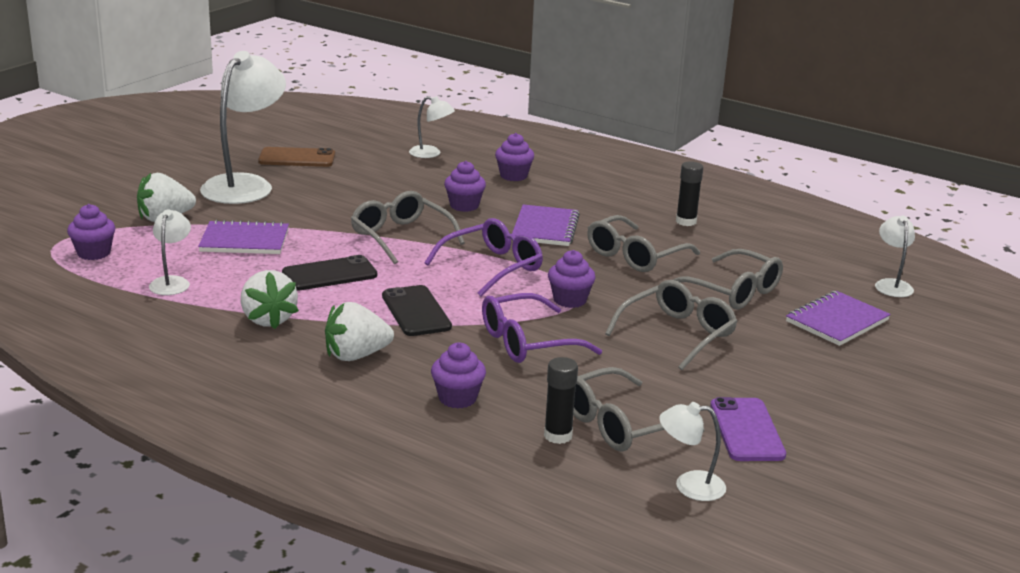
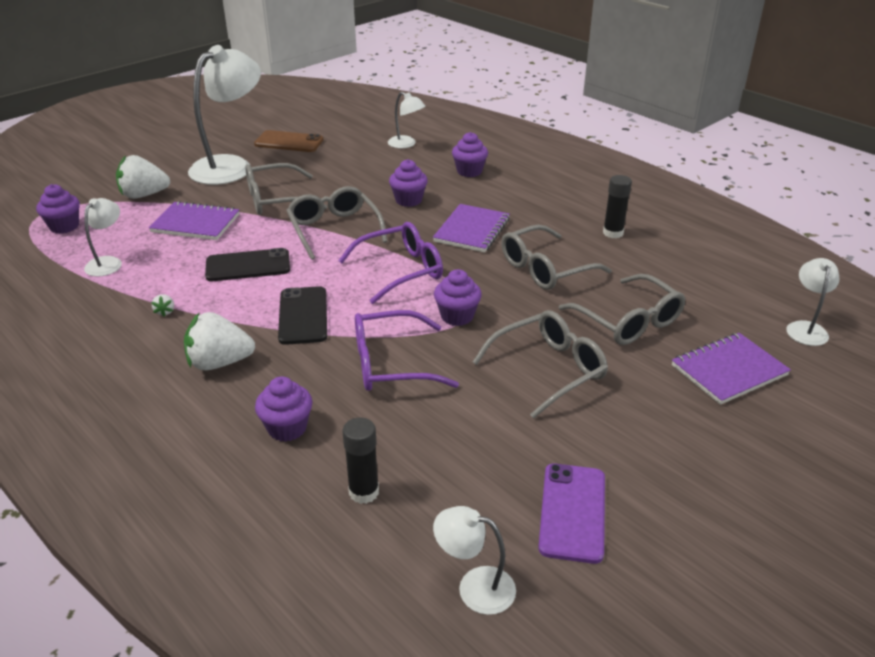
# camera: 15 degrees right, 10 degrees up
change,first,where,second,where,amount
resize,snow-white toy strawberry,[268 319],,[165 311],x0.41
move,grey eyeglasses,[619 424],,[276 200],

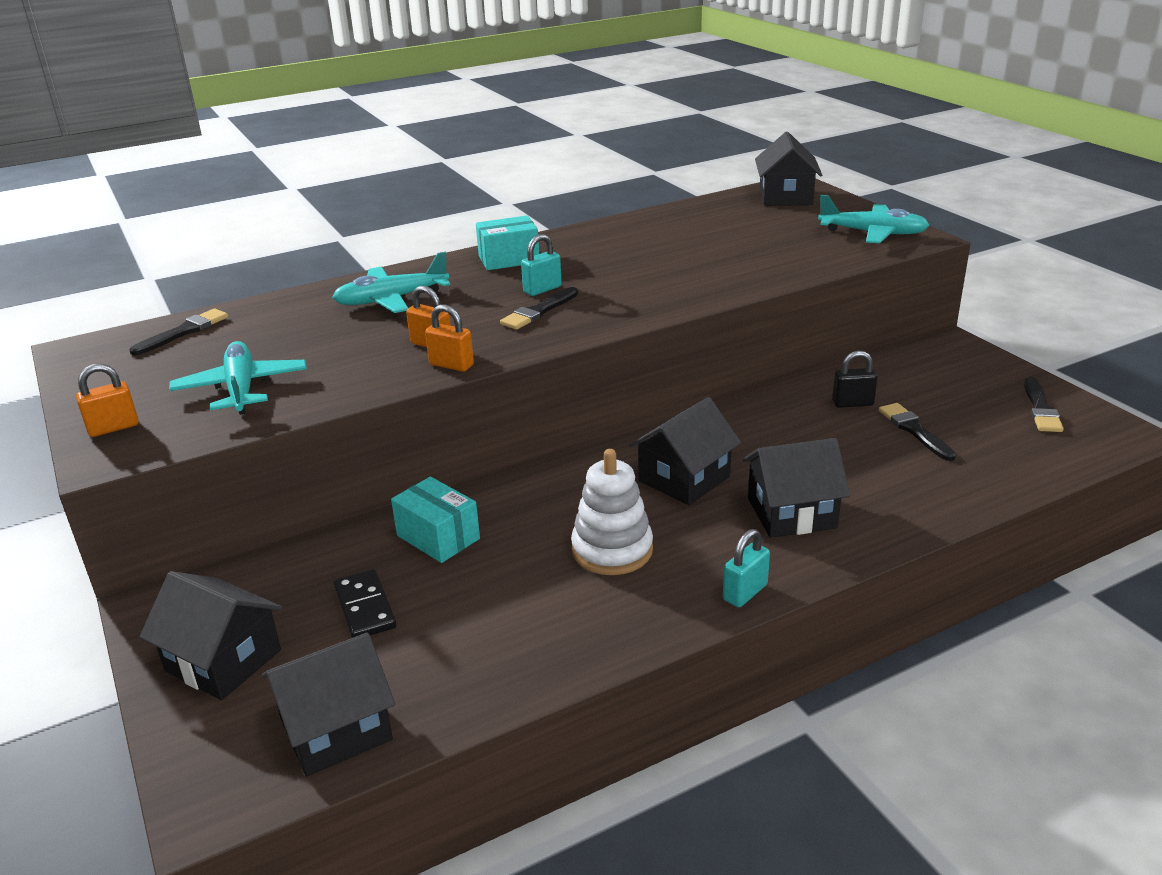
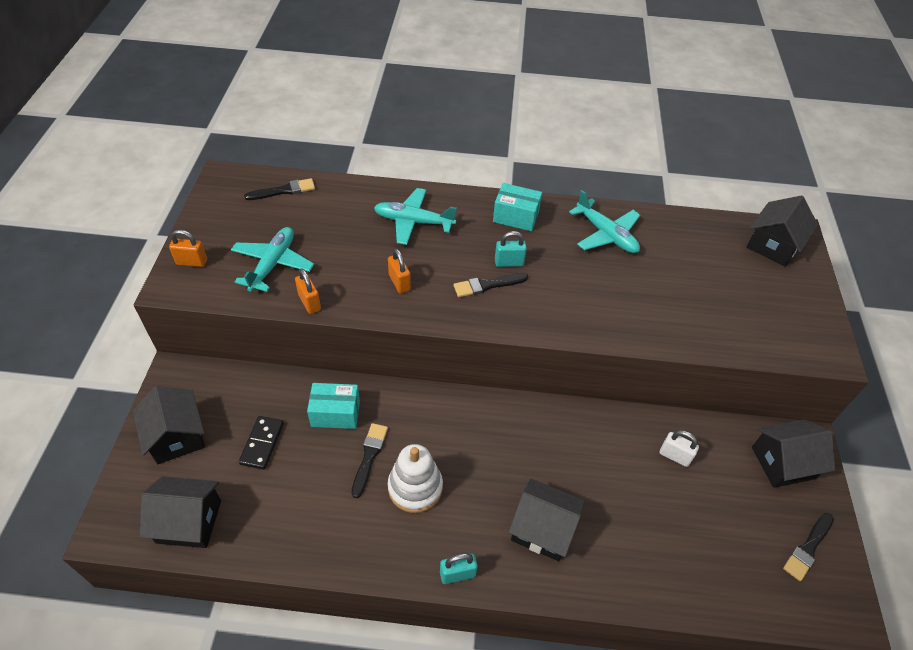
# camera: 30 degrees right, 20 degrees up
change,first,where,second,where,amount
move,orange padlock,[451 365],,[309 302],
rotate,aqua package,[438 537],,[335 413],75 degrees counterclockwise
move,black paintbrush,[914 430],,[369 456],
move,aqua aeroplane,[873 233],,[606 234],
recolor,black padlock,[852 403],snow-white padlock,[674 456],
move,black house,[684 479],,[782 463],

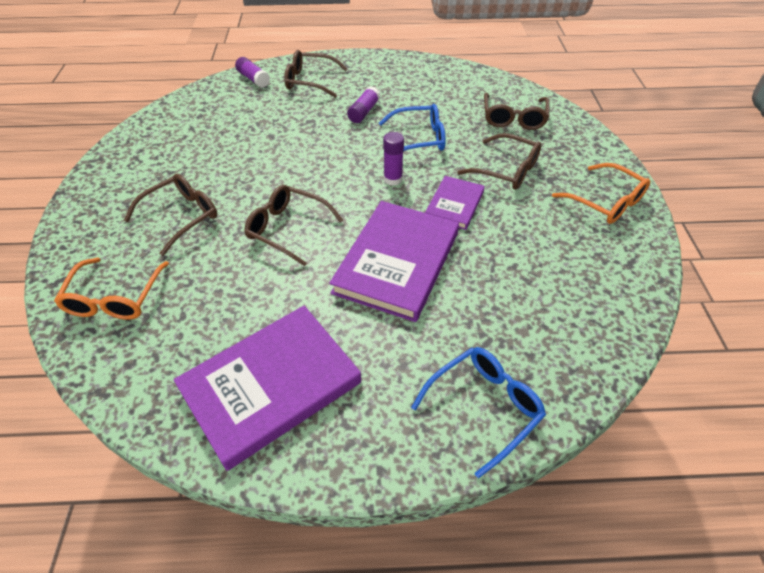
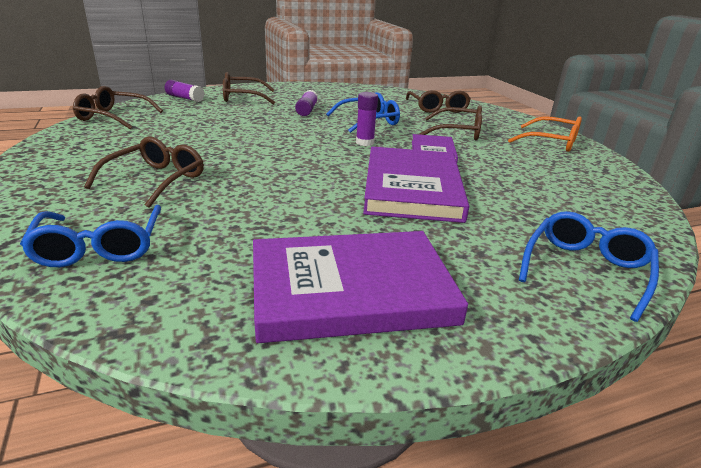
# camera: 20 degrees left, 20 degrees down
change,first,where,second,where,amount
recolor,orange eyeglasses,[114 299],royal blue eyeglasses,[99 247],
move,brown eyeglasses,[287 229],,[112 117],
rotate,royal purple book,[271 386],,[350 290],45 degrees clockwise

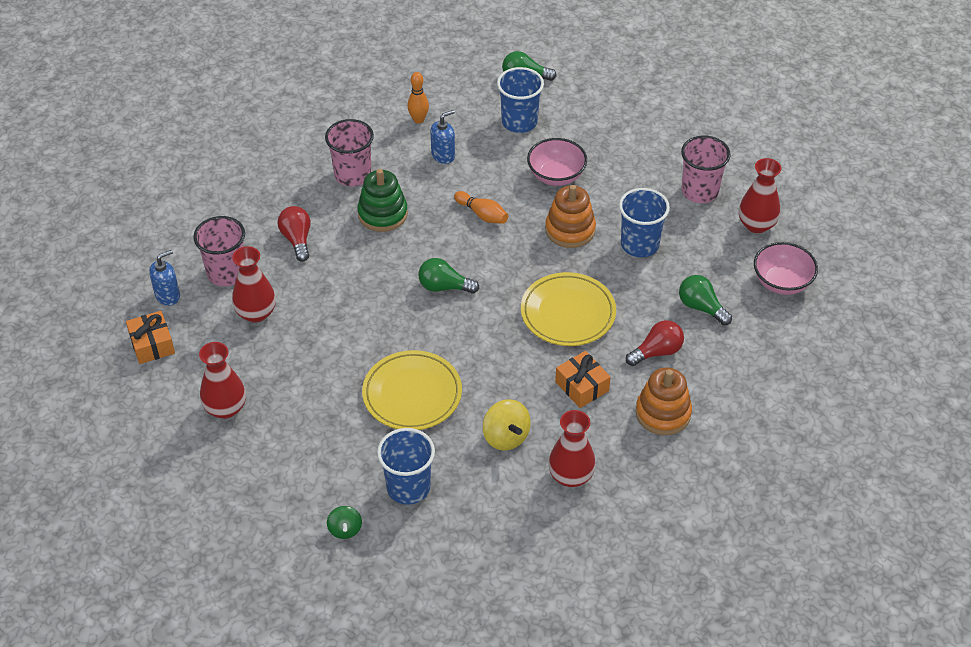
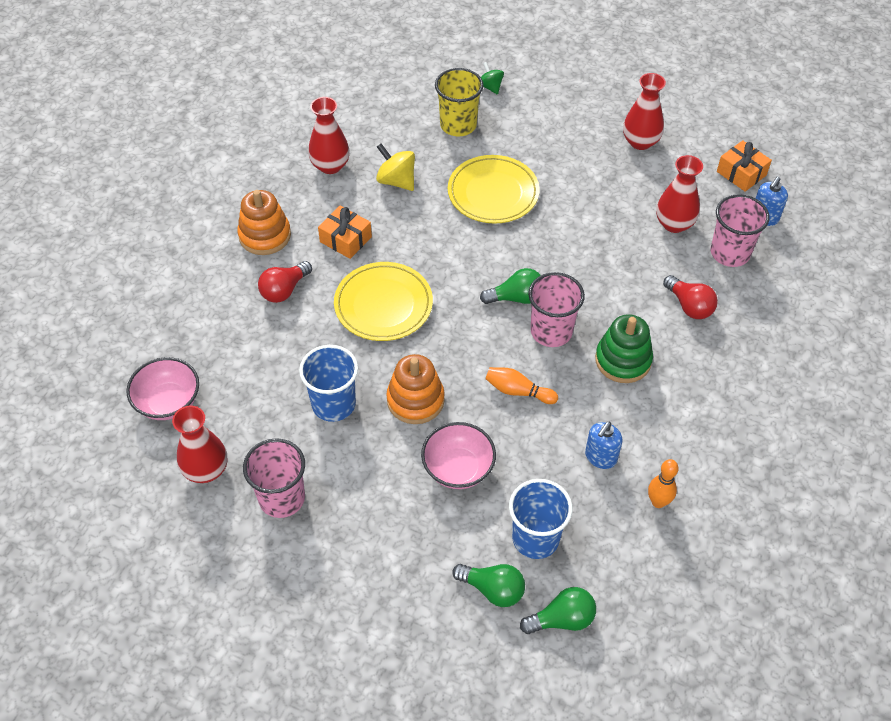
# camera: 160 degrees right, 5 degrees up
change,first,where,second,where,amount
recolor,royal blue beaker,[408 487],yellow beaker,[458 125],
move,green lightbulb,[701 307],,[492 589],
move,rose-pink beaker,[352 175],,[551 331],

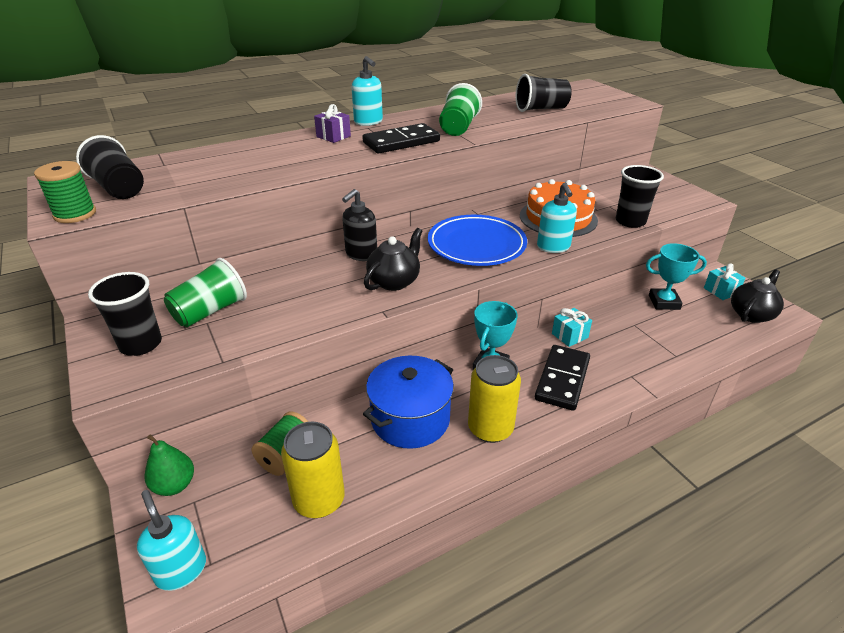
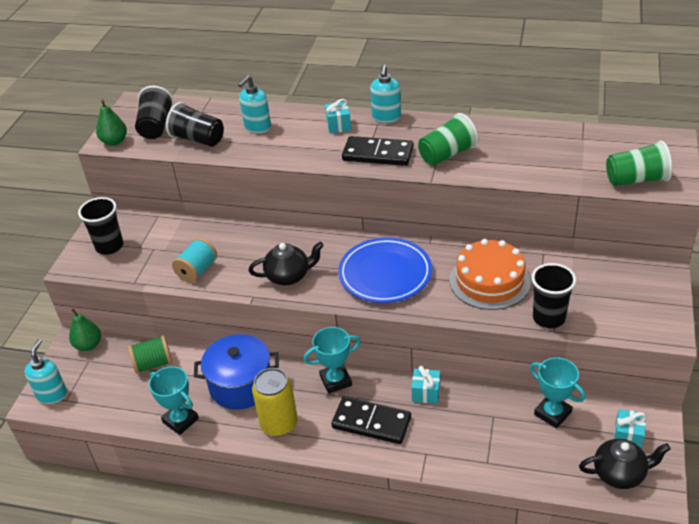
# camera: 45 degrees right, 5 degrees up
change,first,where,second,where,amount
replace,green bobbin,[75 214],green toy pear,[114 141],
insert,,,aqua award cup,[180 420],
move,black beaker,[541 109],,[198 139],
insert,,,aqua bobbin,[197 270],
move,aqua soap pump,[553 247],,[257 127],
recolor,royal purple gift,[333 136],aqua gift,[338 125],
rotate,black domino tile,[562 379],,[371 423],45 degrees clockwise
move,green beaker,[210 311],,[636 180],
delete,yellow can,[319 500],,,
delete,black soap pump,[361 254],,,

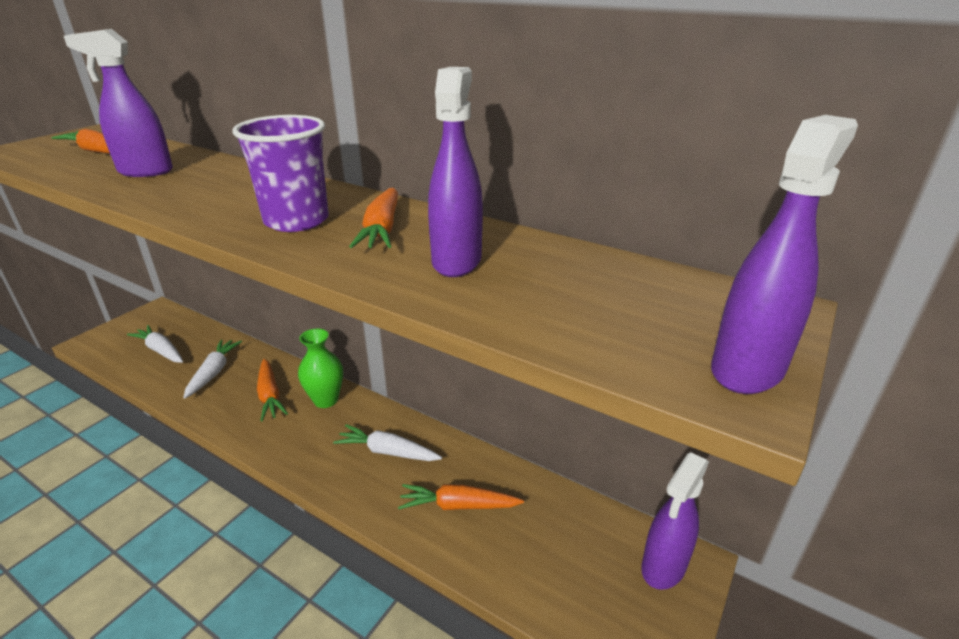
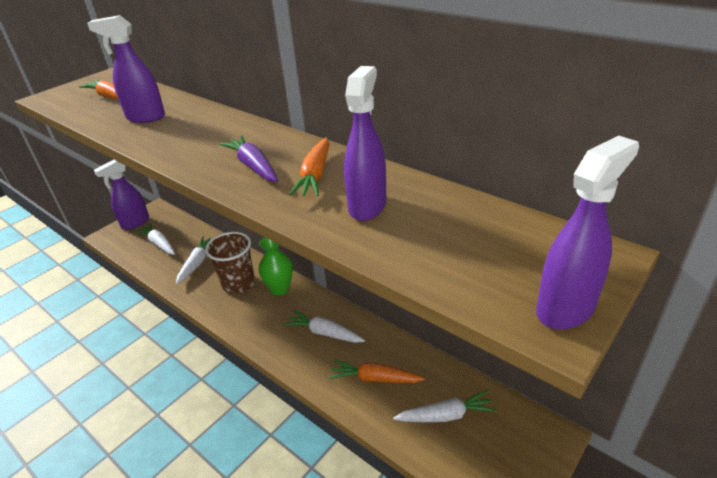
# camera: 10 degrees right, 5 degrees up
change,first,where,second,where,amount
move,royal purple spray bottle,[663 567],,[135 223],
replace,orange toy carrot,[270 395],brown beaker,[238 283],
replace,royal purple beaker,[296 221],royal purple toy carrot,[253 166],
insert,,,snow-white toy carrot,[445 415],

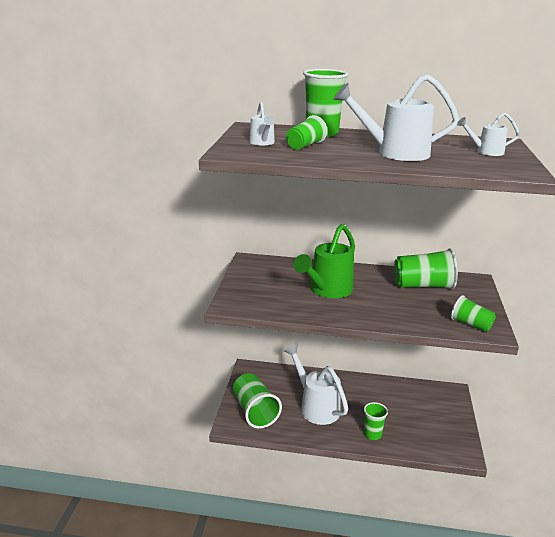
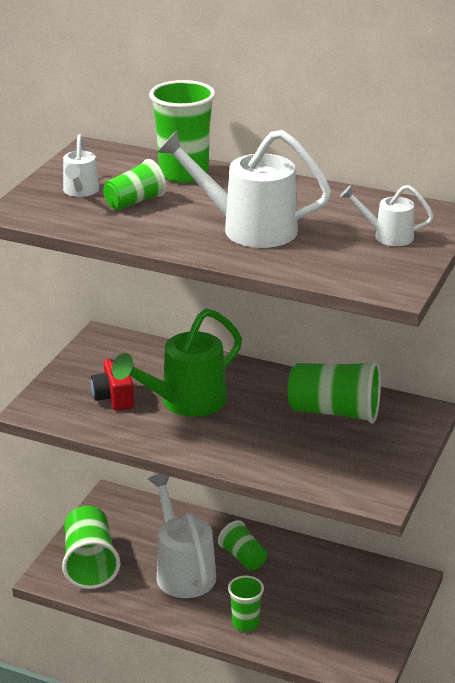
# camera: 15 degrees right, 5 degrees up
change,first,where,second,where,amount
insert,,,crimson camera,[114 398],
move,green beaker,[470 324],,[243 557],

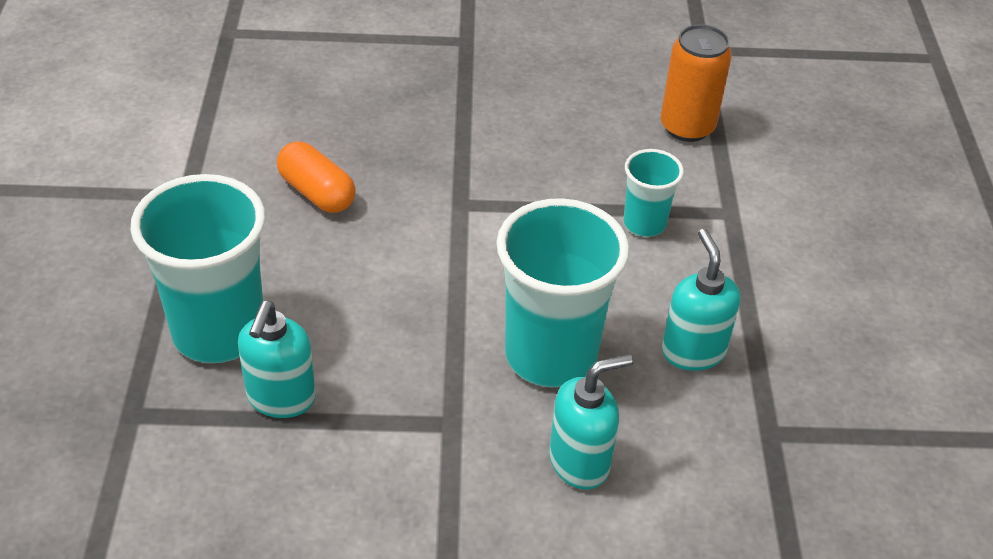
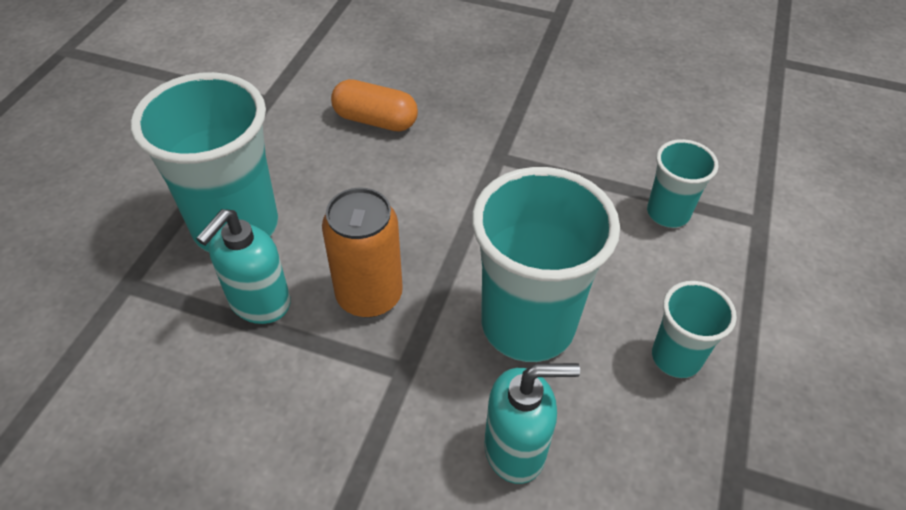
# camera: 20 degrees right, 5 degrees up
change,first,where,second,where,amount
move,orange can,[687 127],,[369 295],
rotate,orange pill,[317 192],,[375 120],45 degrees counterclockwise
replace,aqua soap pump,[693 351],aqua beaker,[676 357],

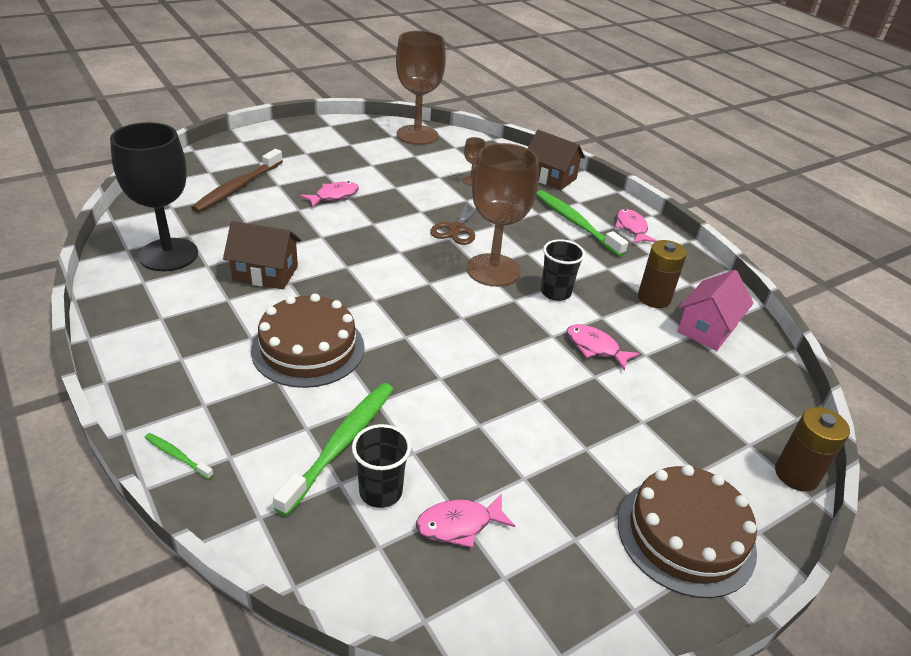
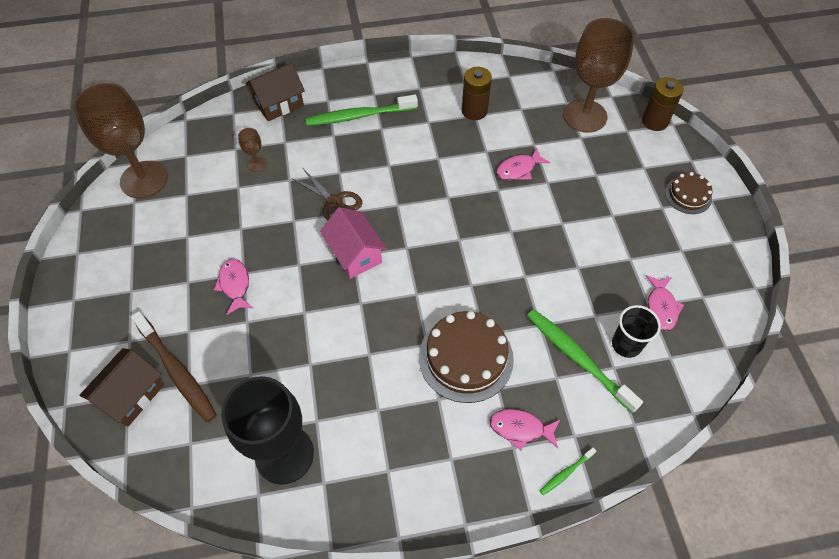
# camera: 65 degrees left, 20 degrees up
change,first,where,second,where,amount
move,brown house,[265 273],,[131 395],
move,rose-pink house,[707 328],,[355 254],
move,rose-pink fish,[631 228],,[520 429],
move,brown goblet,[493 270],,[585 116],
resize,brown gateau,[686 535],,[688 195],x0.56
delete,black beaker,[555 292],,,

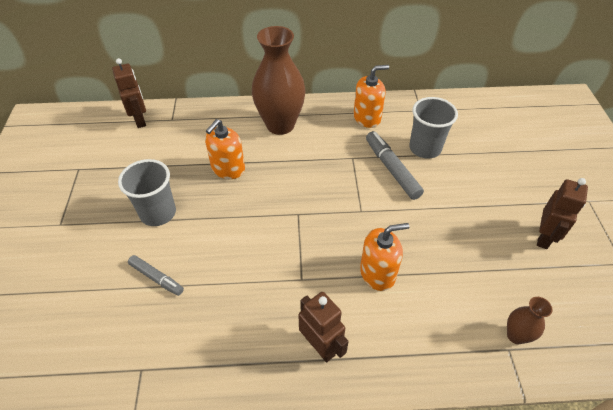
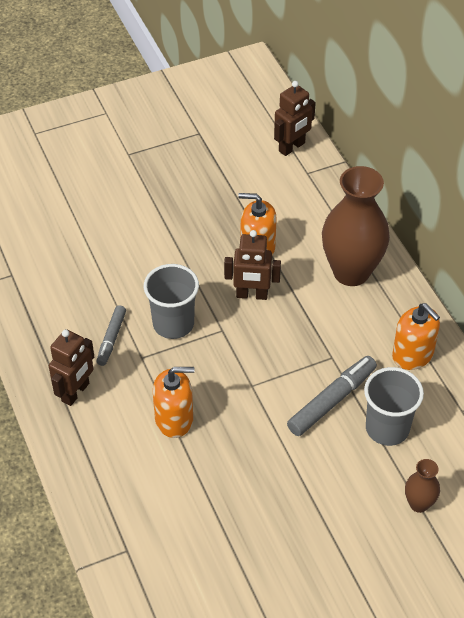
# camera: 70 degrees right, 0 degrees up
change,first,where,second,where,amount
move,grey marker pen,[157 278],,[111 339],
move,grey beaker,[158 213],,[173 324],
rotate,orange soap pump,[377 273],,[174 419],60 degrees counterclockwise
move,brown robot,[544 237],,[252 295],
move,brown flower vase,[516 335],,[419 504],

